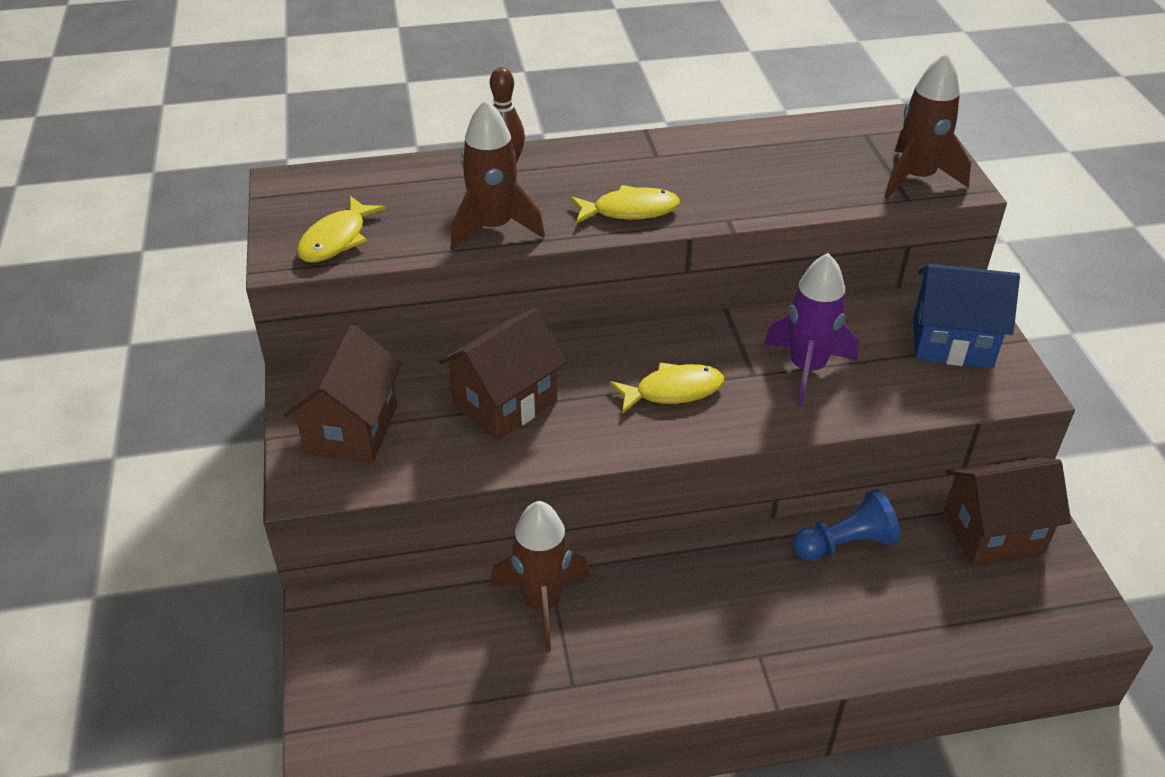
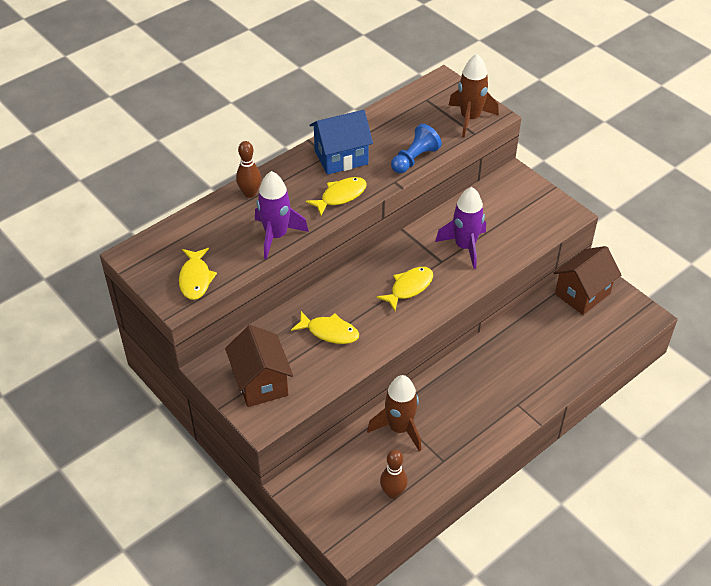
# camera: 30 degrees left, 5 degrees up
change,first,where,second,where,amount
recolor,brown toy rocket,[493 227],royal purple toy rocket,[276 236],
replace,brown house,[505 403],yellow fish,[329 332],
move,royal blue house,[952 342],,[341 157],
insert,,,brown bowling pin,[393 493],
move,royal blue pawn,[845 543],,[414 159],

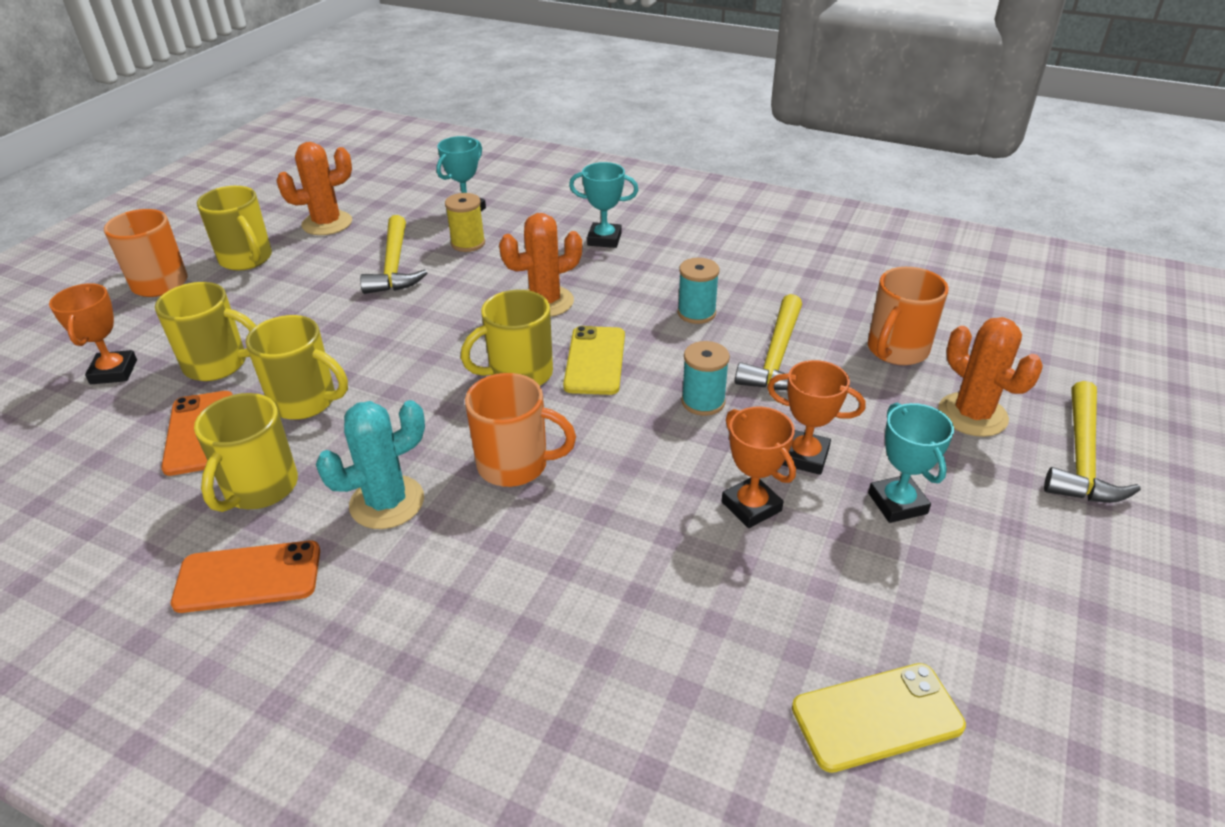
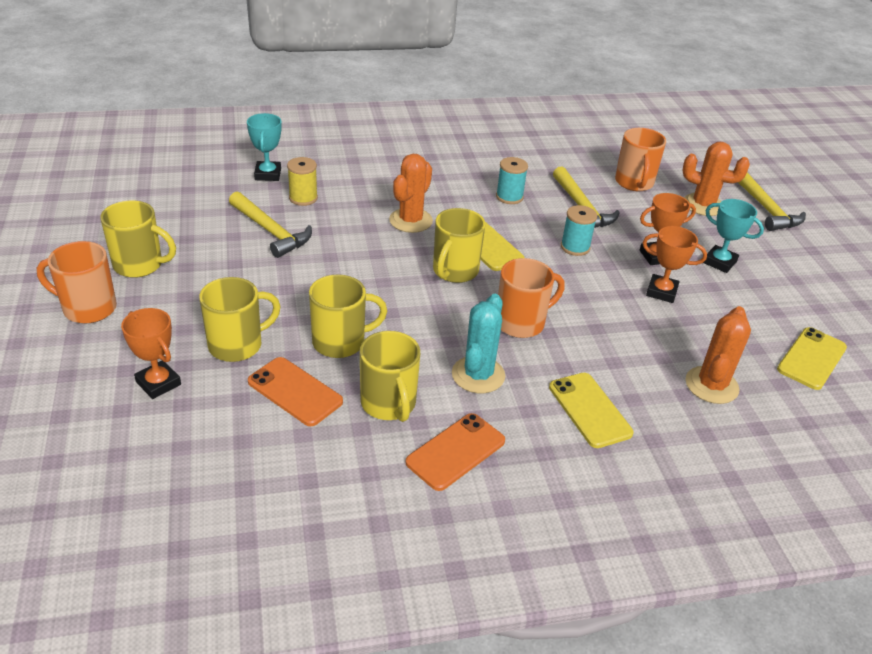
# camera: 40 degrees left, 0 degrees up
change,first,where,second,where,amount
insert,,,yellow smartphone,[589 410],
move,orange saguaro cactus,[327 223],,[711 385],
delete,aqua award cup,[604 239],,,

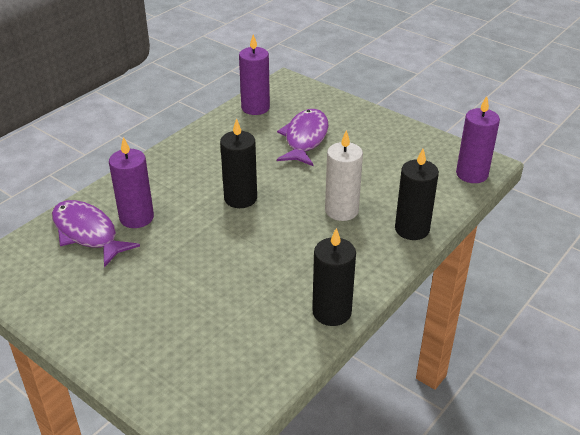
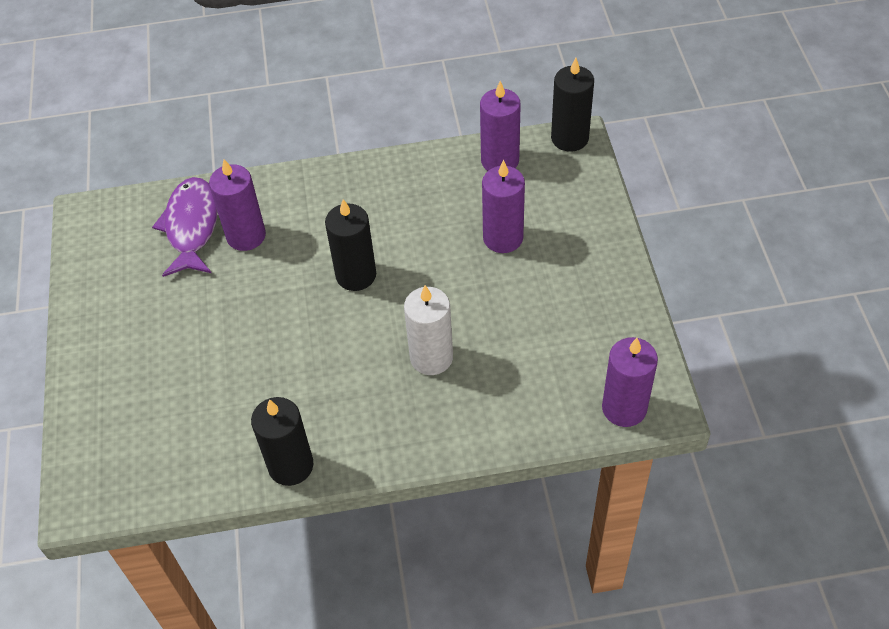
# camera: 45 degrees right, 15 degrees up
change,first,where,second,where,amount
replace,royal purple fish,[305 138],royal purple pillar candle,[503 238],
move,black pillar candle,[412 229],,[569 138],

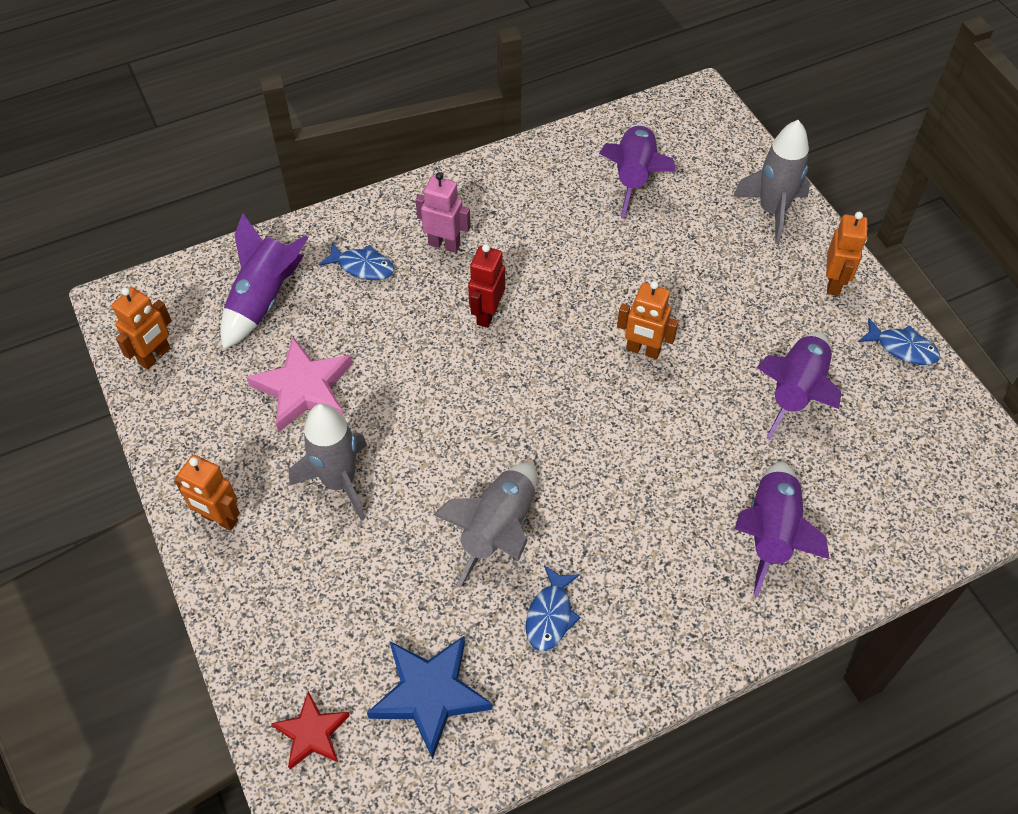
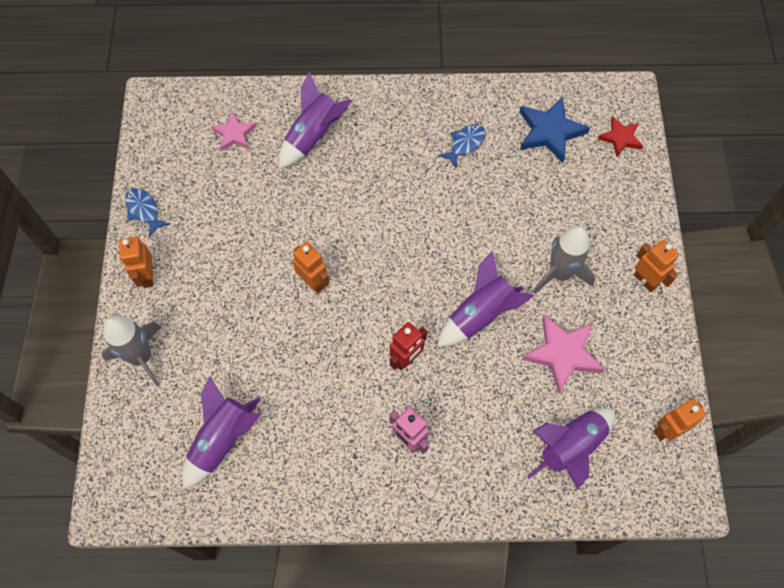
# camera: 155 degrees left, 10 degrees up
change,first,where,second,where,amount
rotate,orange robot,[834 283],,[147 276],45 degrees counterclockwise
insert,,,rose-pink star,[234 134],
move,royal purple toy rocket,[796 392],,[480 314],
delete,royal blue fish,[362 267],,,
delete,grey toy rocket,[498 530],,,

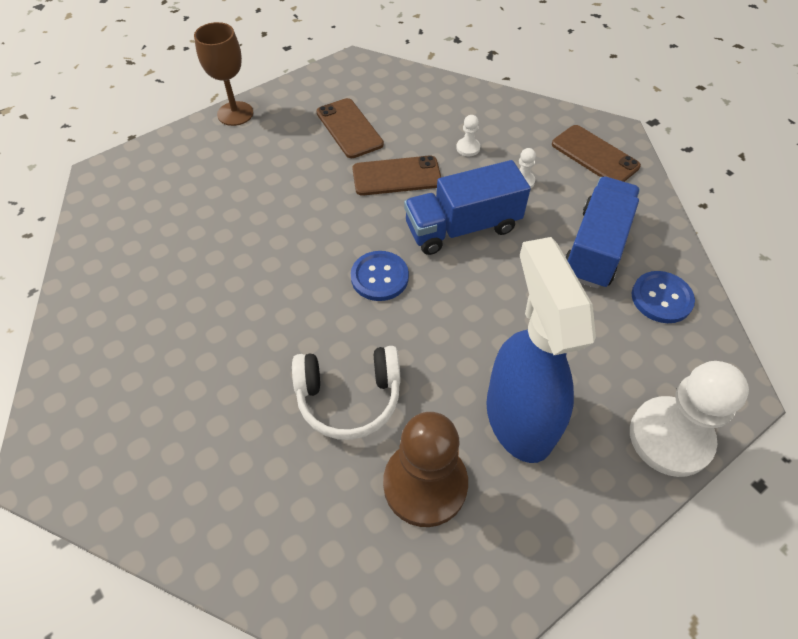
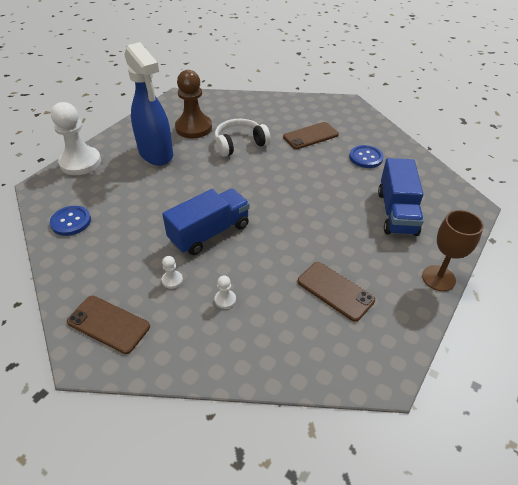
# camera: 160 degrees right, 10 degrees down
change,first,where,second,where,amount
move,brown smartphone,[396 176],,[310 136],
move,royal blue sewing button,[379 277],,[366 157],
move,royal blue lorry,[595 248],,[396 212],

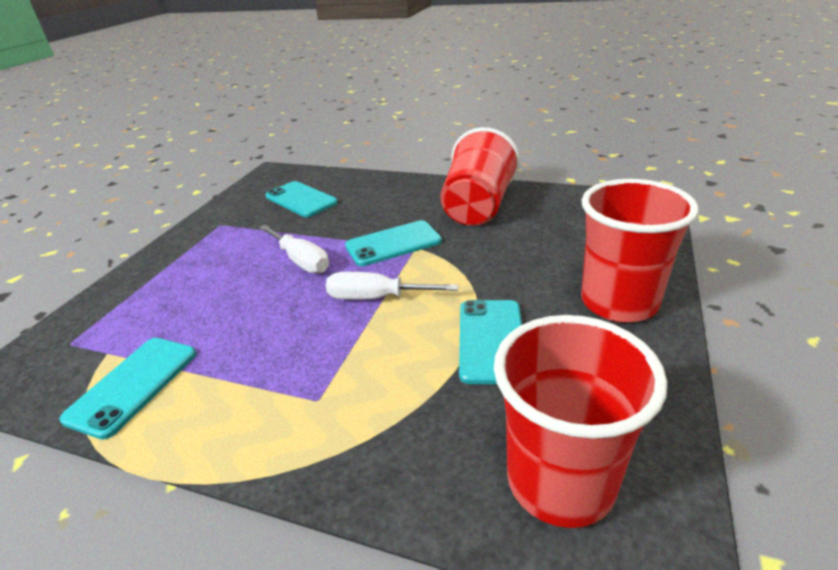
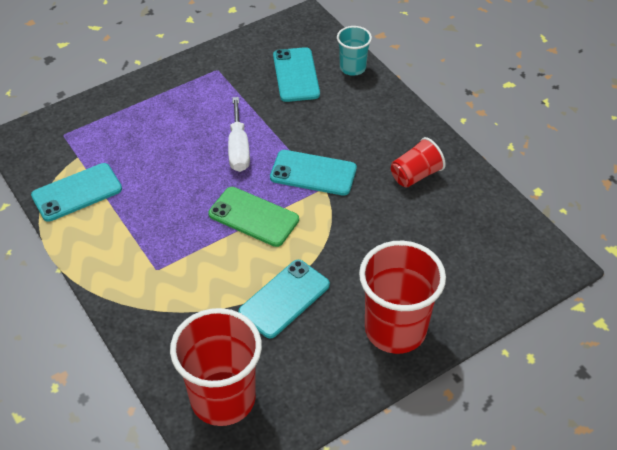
# camera: 35 degrees right, 15 degrees up
change,first,where,second,where,amount
replace,snow-white flat screwdriver,[376 298],green smartphone,[253 217],
insert,,,aqua beaker,[352 68],
resize,crimson beaker,[478 207],,[415 175],x0.54

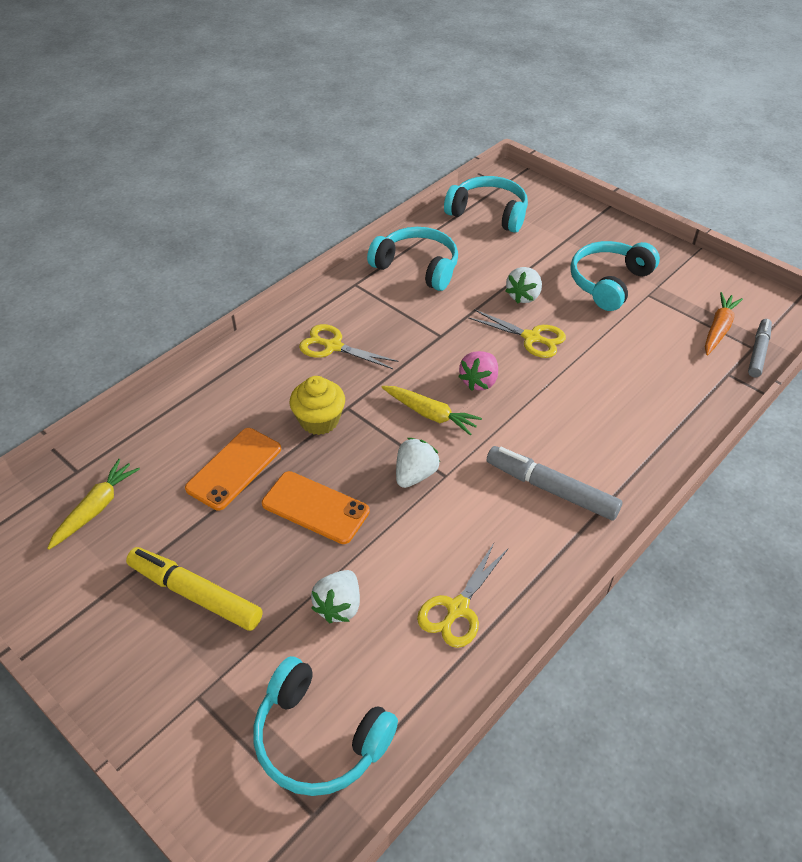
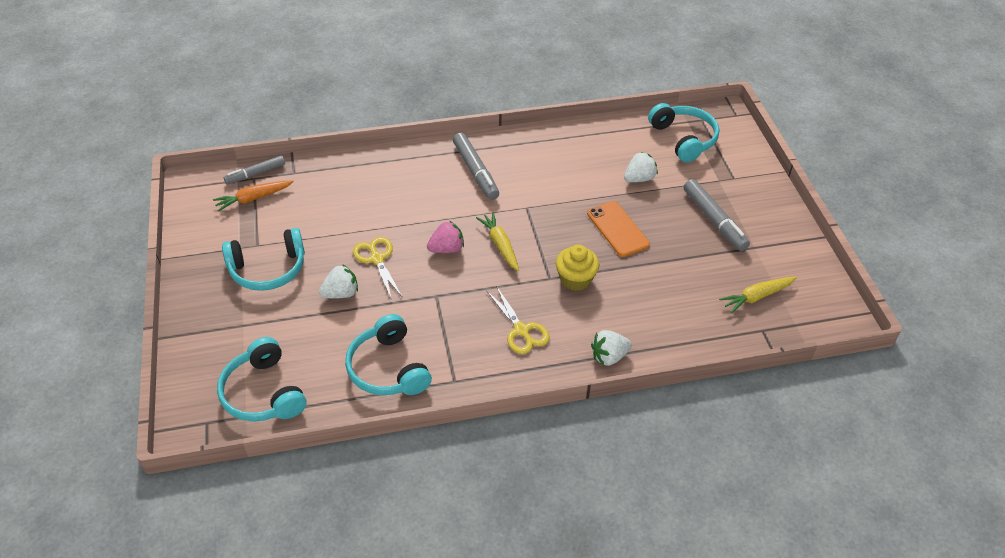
# camera: 145 degrees left, 0 degrees up
change,first,where,second,where,amount
move,snow-white toy strawberry,[415 475],,[609 356],
recolor,yellow marker pen,[195 594],grey marker pen,[714 220],
delete,orange smartphone,[234 468],,,
delete,yellow shears,[457 609],,,

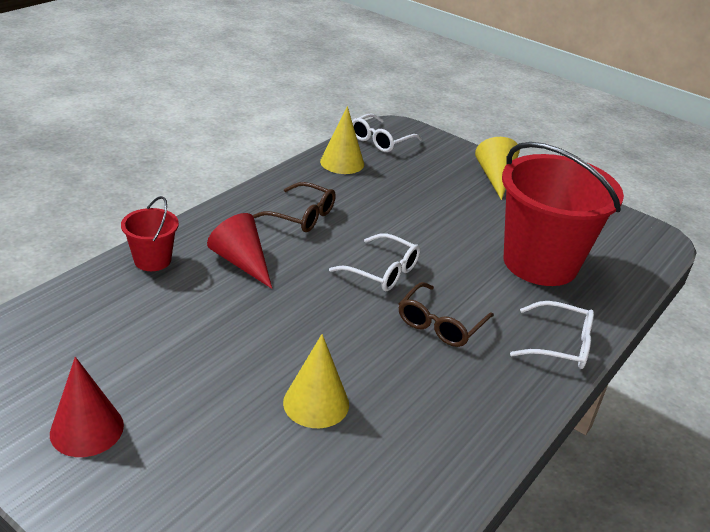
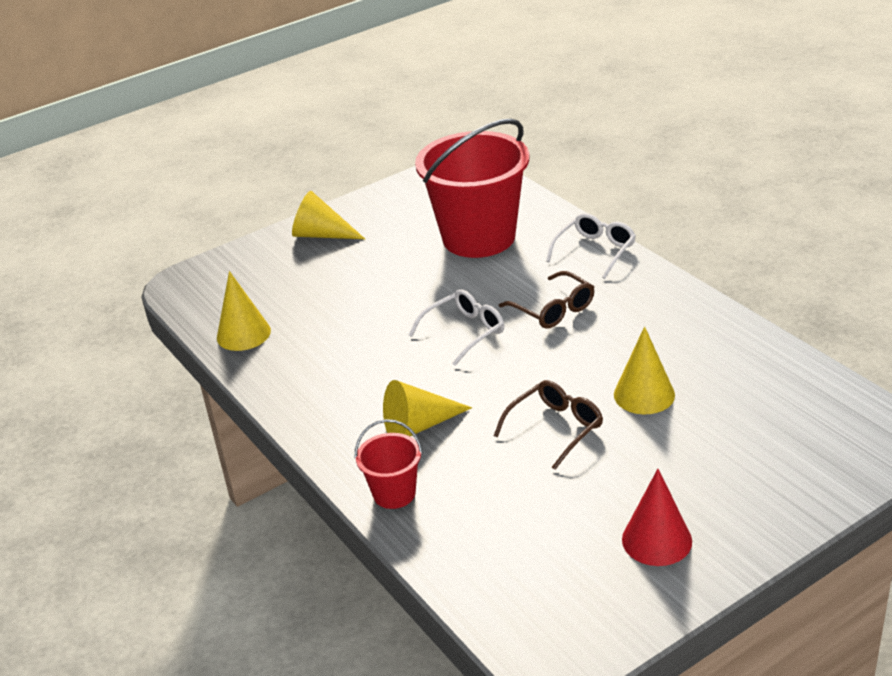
# camera: 65 degrees left, 0 degrees up
change,first,where,second,where,amount
recolor,crimson cone shape,[242 262],yellow cone shape,[419 426],
move,brown eyeglasses,[302 216],,[555 428],
delete,snow-white eyeglasses,[380 141],,,

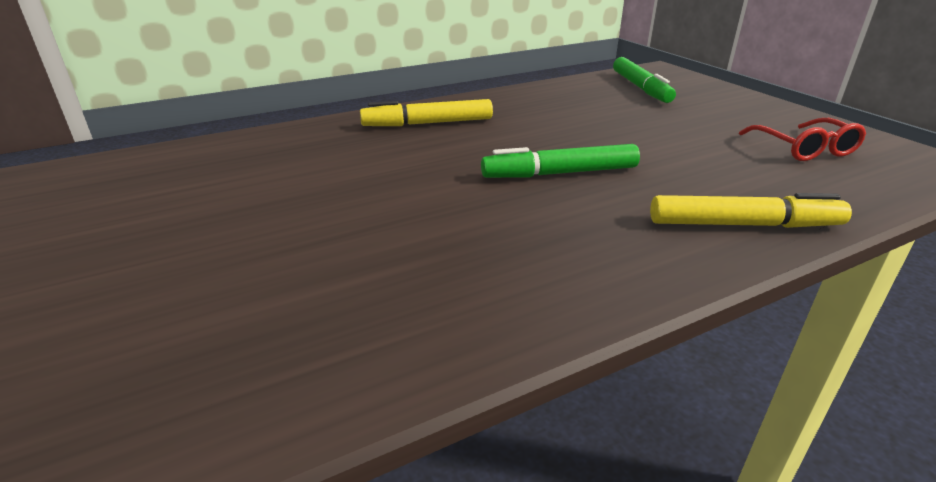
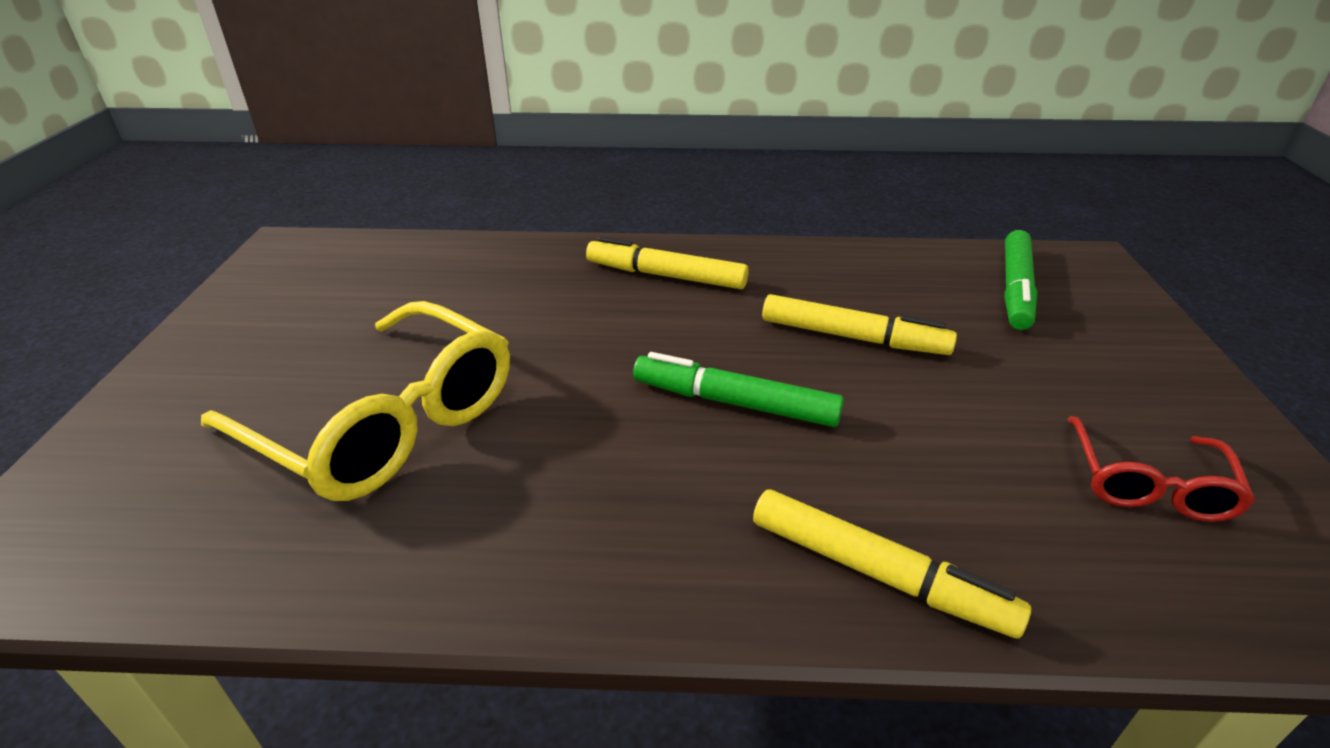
# camera: 30 degrees right, 5 degrees up
change,first,where,second,where,amount
insert,,,yellow eyeglasses,[383 421],
insert,,,yellow marker pen,[853 337],

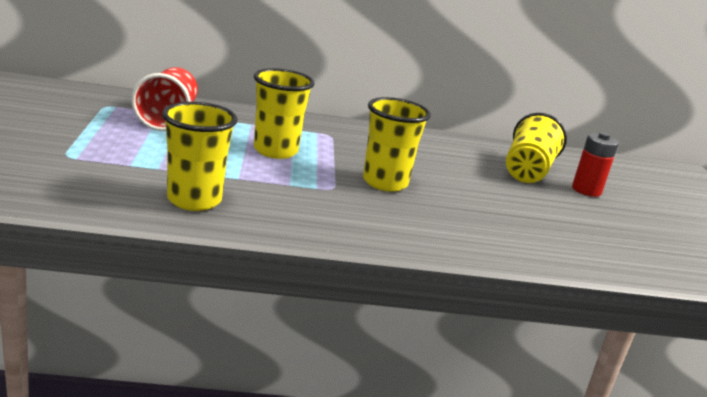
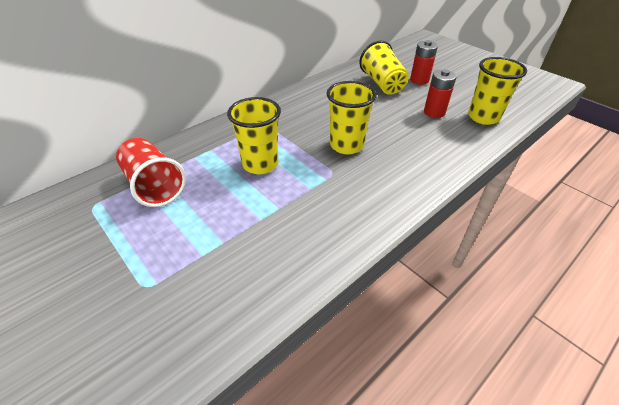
# camera: 35 degrees left, 20 degrees up
change,first,where,second,where,amount
insert,,,crimson power cell,[434 112],
move,yellow beaker,[194 200],,[483 117],

